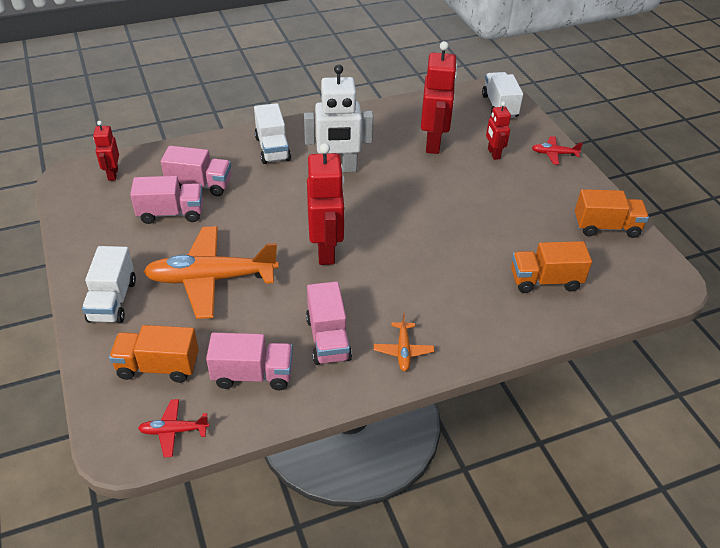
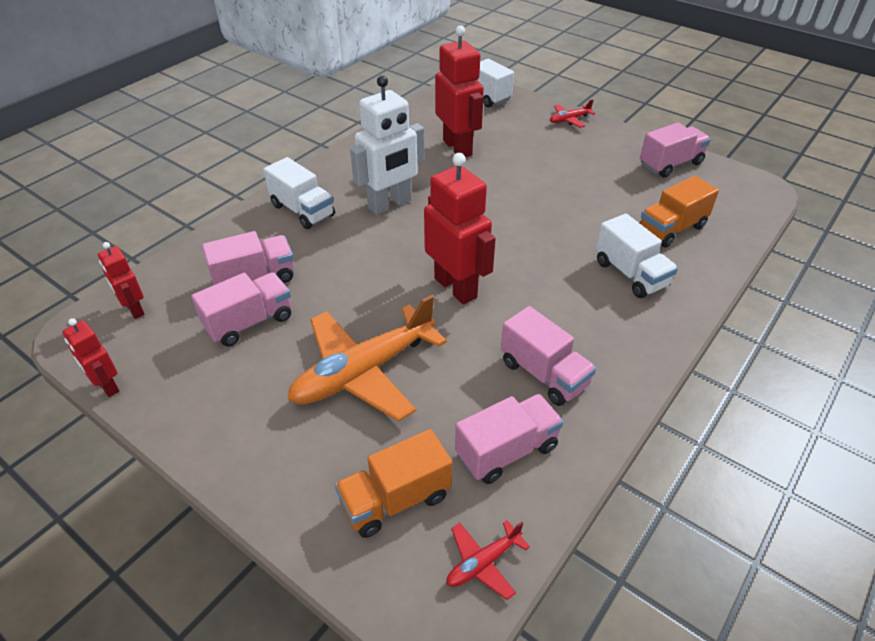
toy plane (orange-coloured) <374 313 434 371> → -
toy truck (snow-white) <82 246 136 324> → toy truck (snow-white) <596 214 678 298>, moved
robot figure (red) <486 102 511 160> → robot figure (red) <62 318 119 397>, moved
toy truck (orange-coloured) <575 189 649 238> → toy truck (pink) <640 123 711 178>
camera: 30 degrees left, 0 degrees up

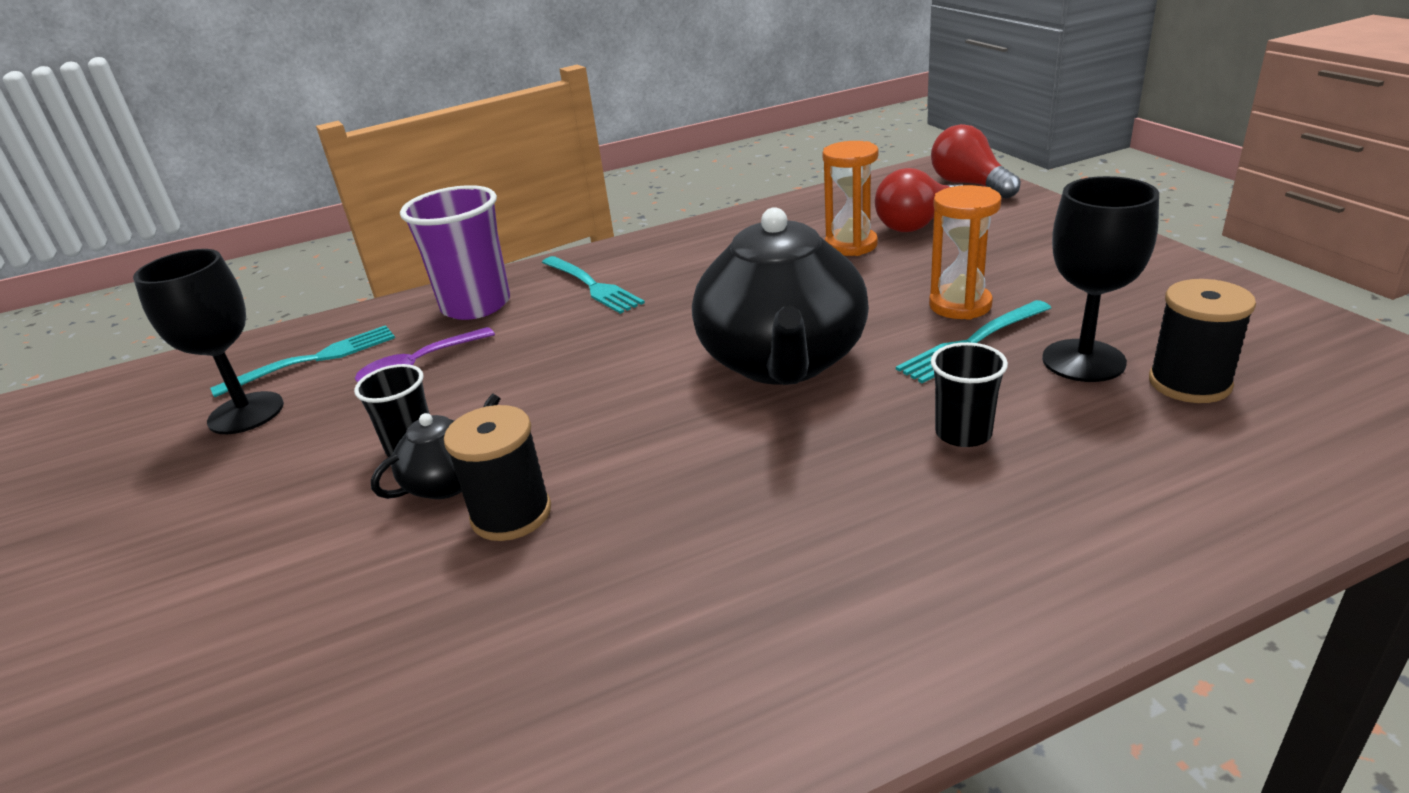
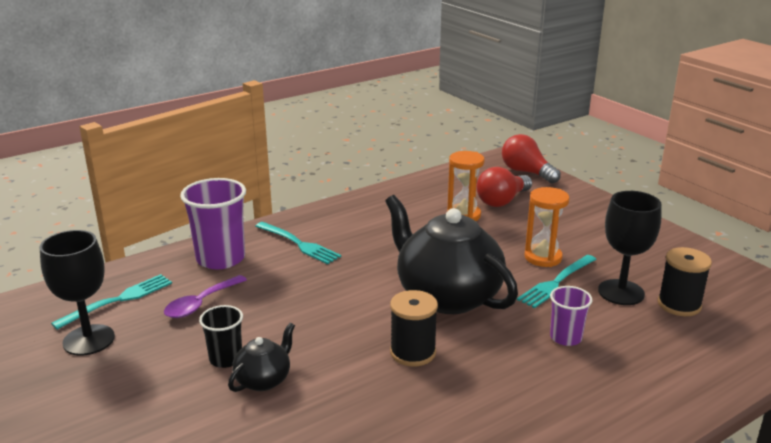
spool (ebony) <444 405 551 541> → spool (ebony) <390 290 438 366>, moved
cup (ebony) <931 342 1008 447> → cup (violet) <550 286 593 346>
tea pot (ebony) <692 207 869 385> → tea pot (ebony) <385 195 518 314>, 150 degrees clockwise
camera: 15 degrees left, 5 degrees down

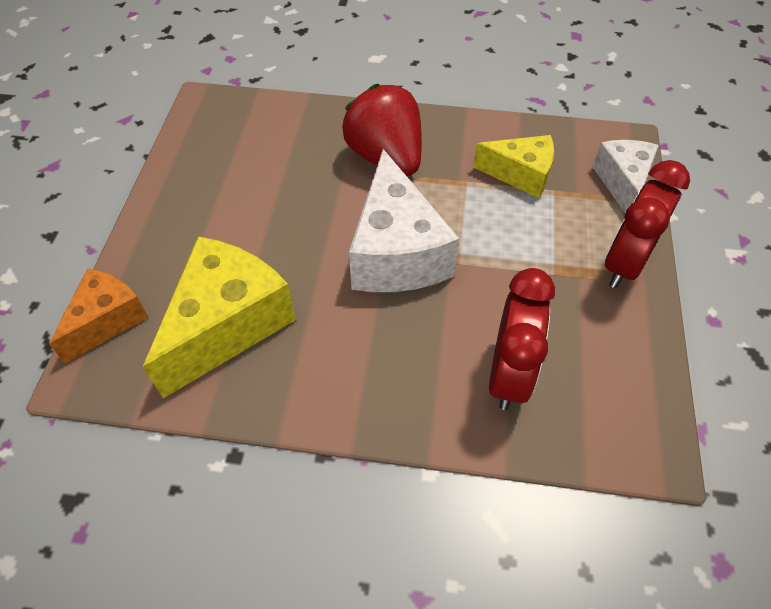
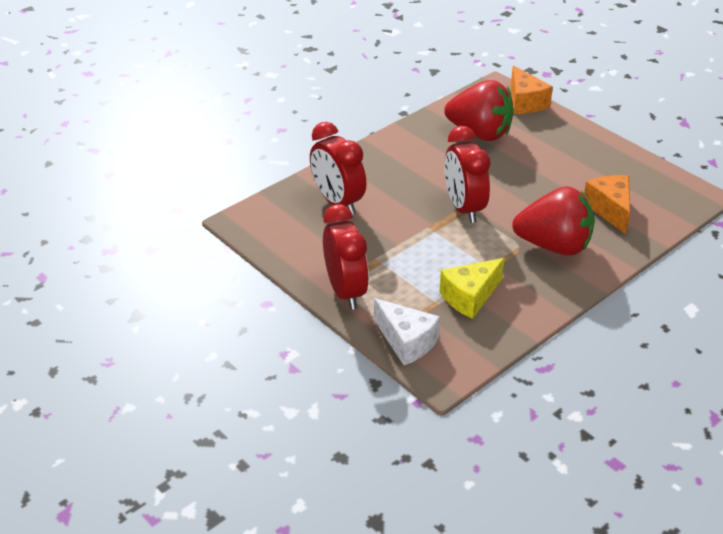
- → piece of cheese (orange-coloured) <584 175 630 235>
piece of cheese (yellow) <143 237 296 399> → strawberry (red) <444 80 514 141>
piece of cheese (snow-white) <349 149 460 292> → clock (red) <444 126 491 223>
camera: 130 degrees right, 15 degrees down

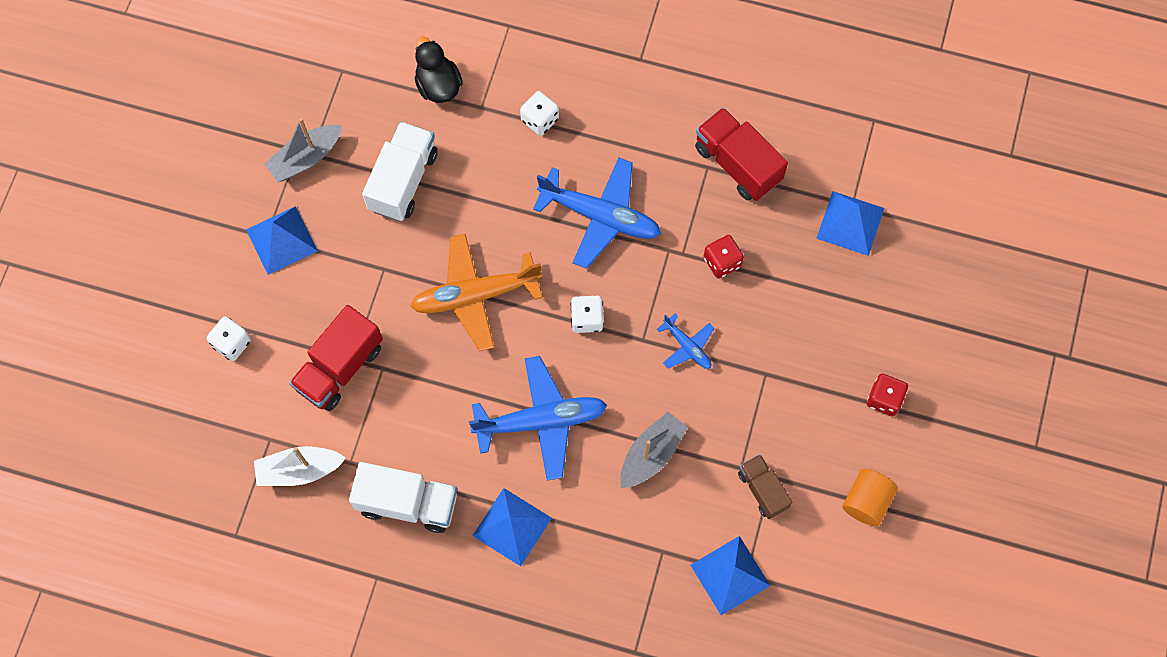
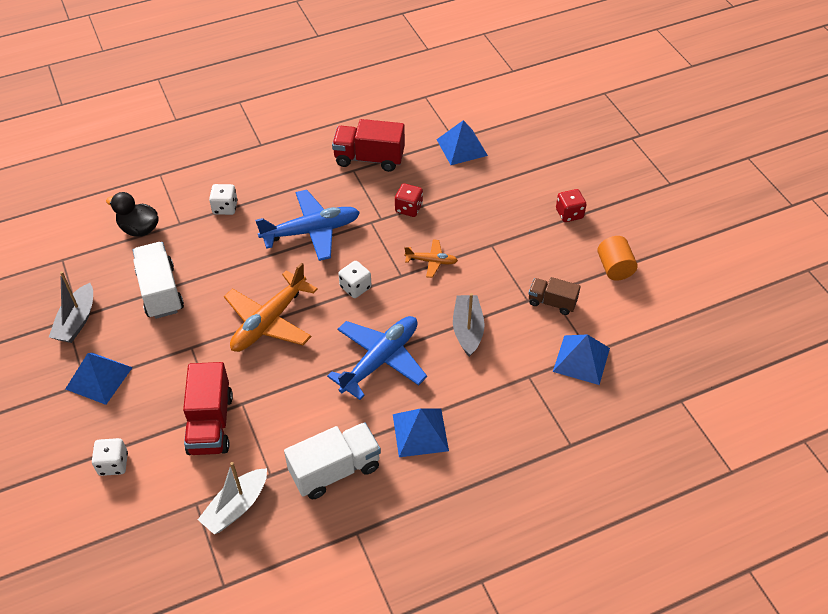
toy plane (blue) <657 313 715 369> → toy plane (orange-coloured) <404 239 458 278>
camera: 40 degrees left, 20 degrees down

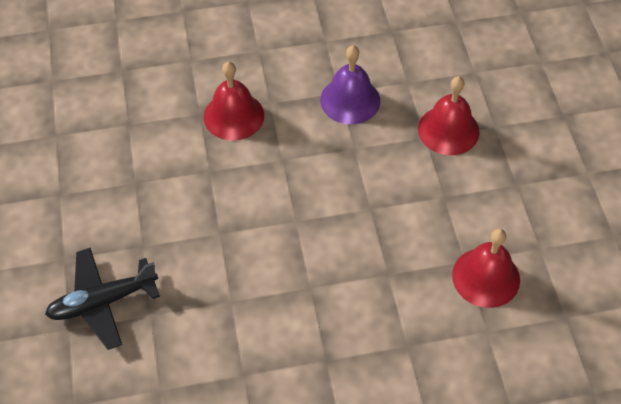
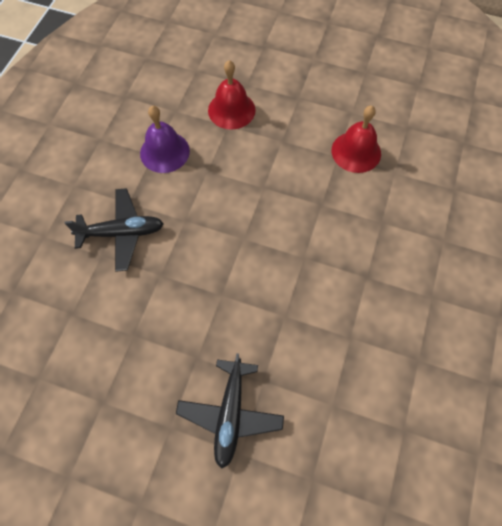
hand bell (red) <203 62 264 141> → toy plane (ebony) <64 188 164 272>
camera: 60 degrees left, 10 degrees up

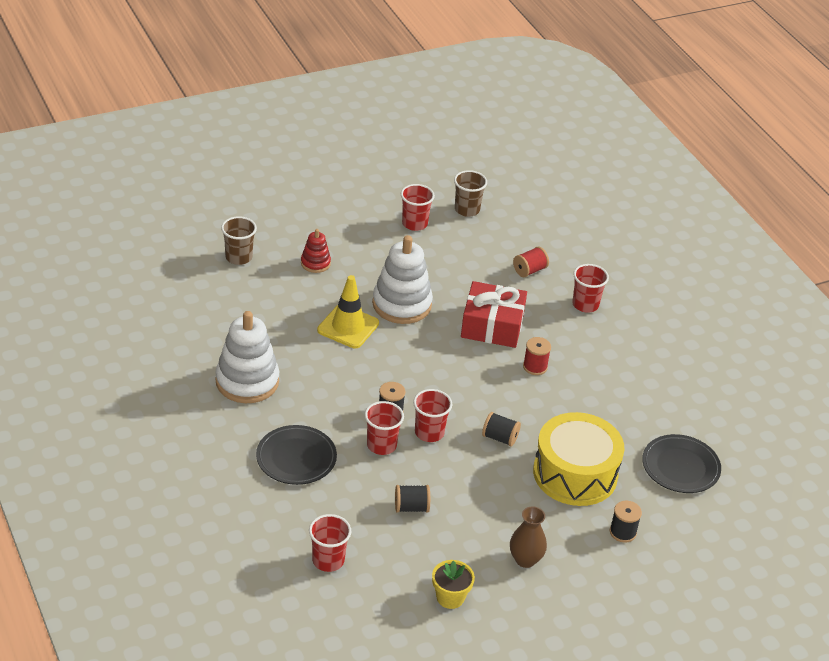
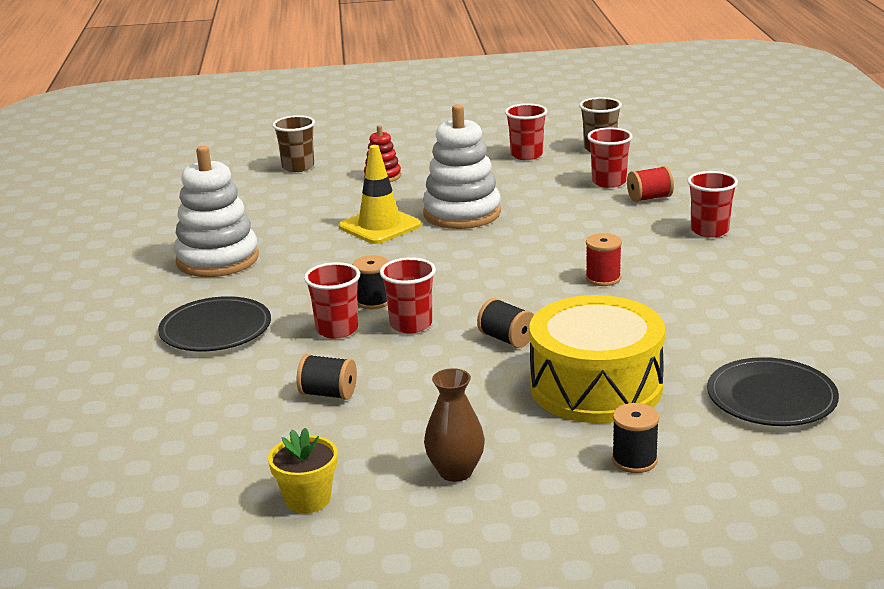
present (red) <461 281 527 348> → -
cup (red) <309 514 351 572> → cup (red) <587 128 633 188>, moved
camera: 25 degrees right, 15 degrees down

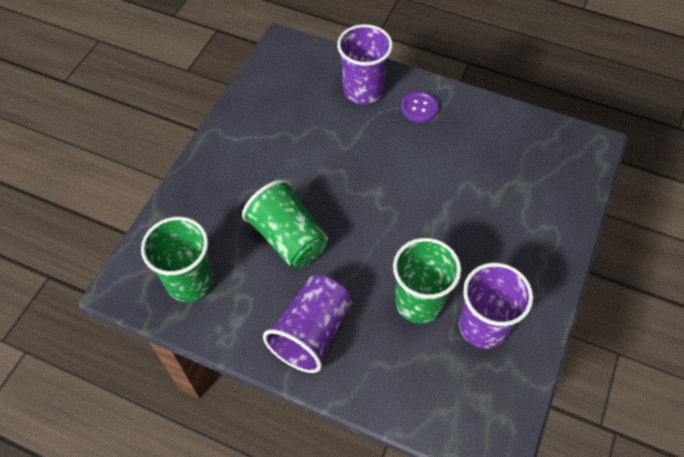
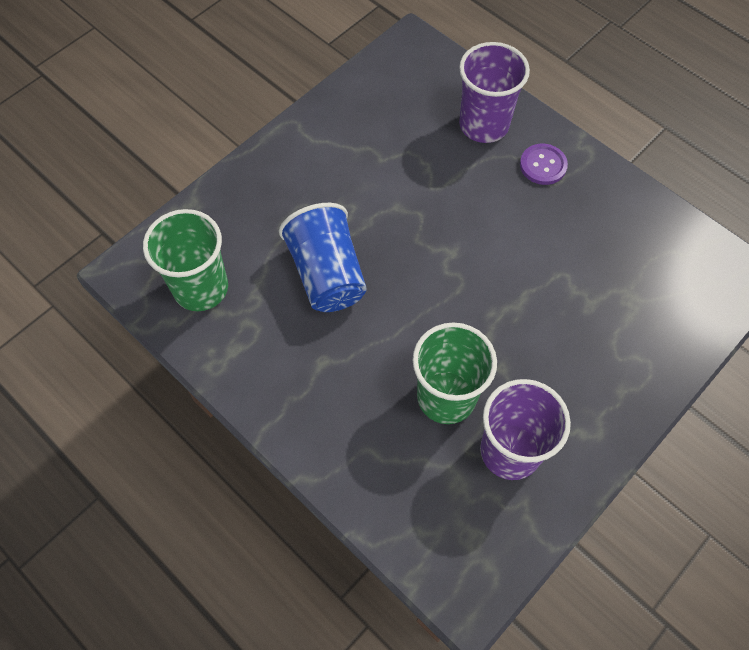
cup (violet) <263 275 352 373> → -
cup (green) <242 179 328 268> → cup (blue) <279 203 367 312>
camera: 20 degrees right, 5 degrees up

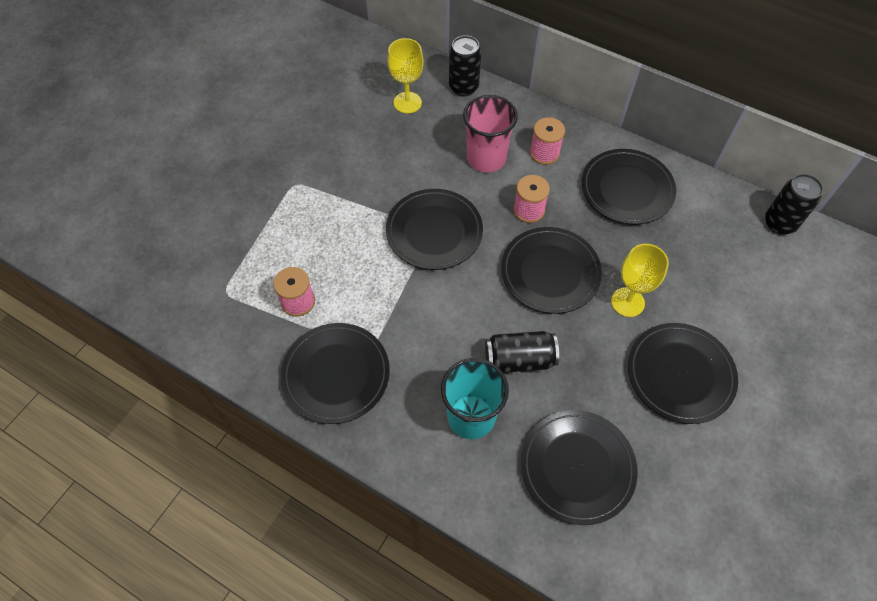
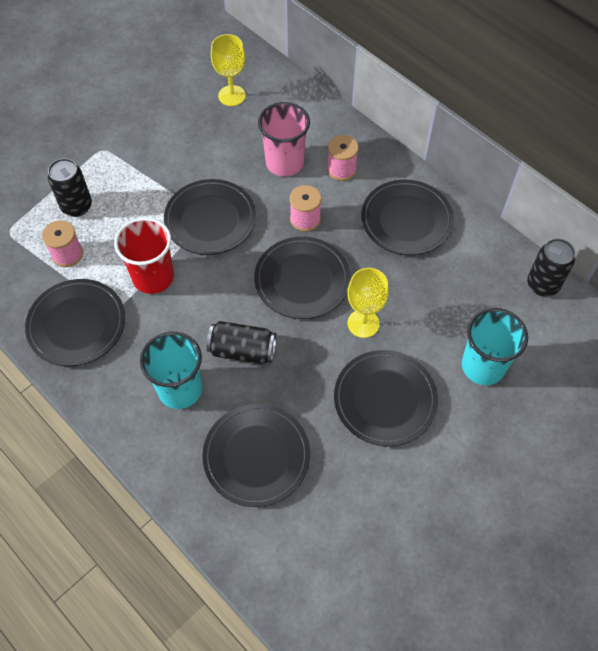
- → cup (red) <114 217 174 294>
- → cup (teal) <462 308 528 385>
can (ebony) <449 35 481 97> → can (ebony) <48 158 92 217>, moved
camera: 15 degrees right, 0 degrees up

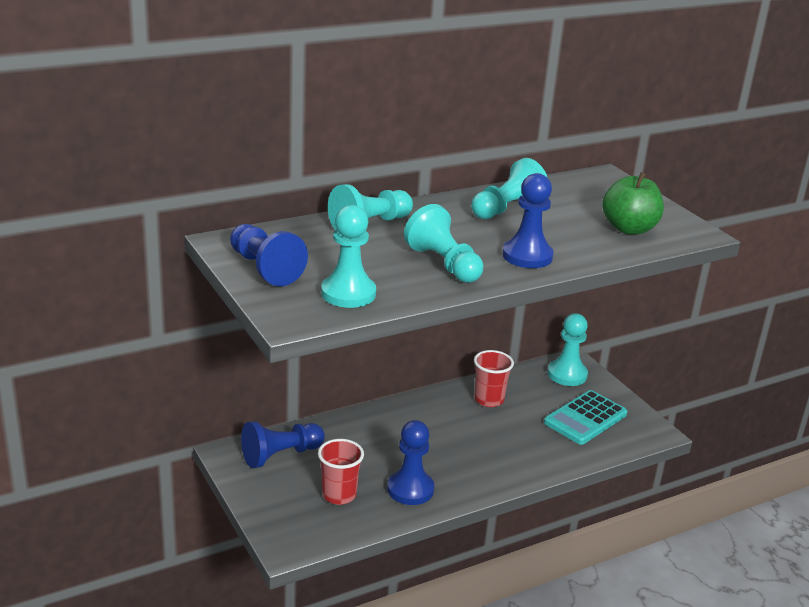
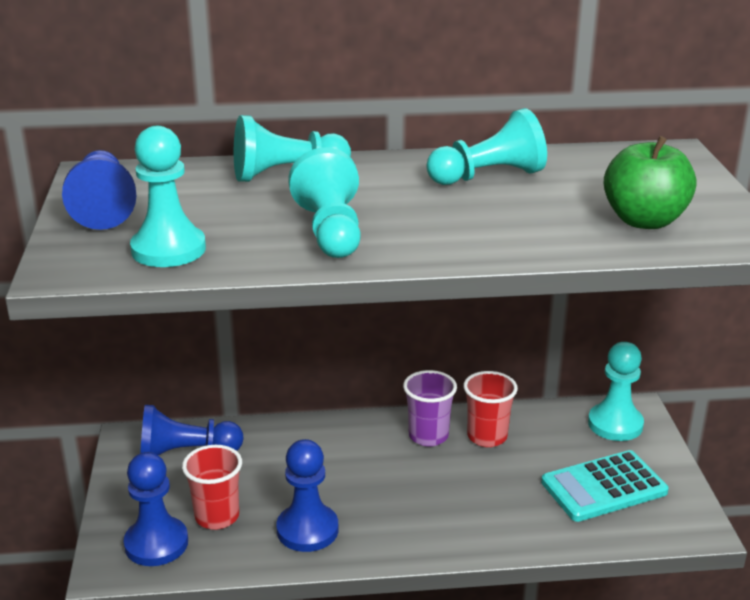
- → cup (violet) <403 370 457 447>
pawn (blue) <502 173 554 268> → pawn (blue) <124 452 188 566>, moved
camera: 25 degrees right, 0 degrees up

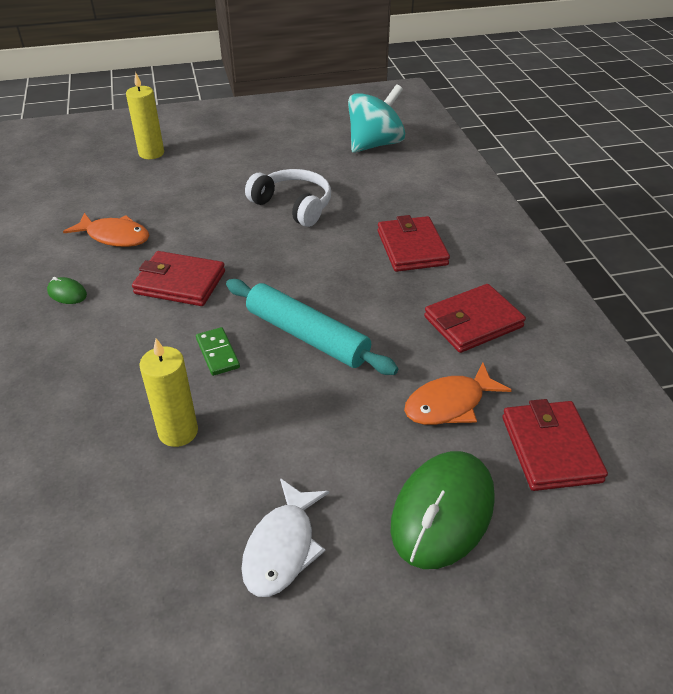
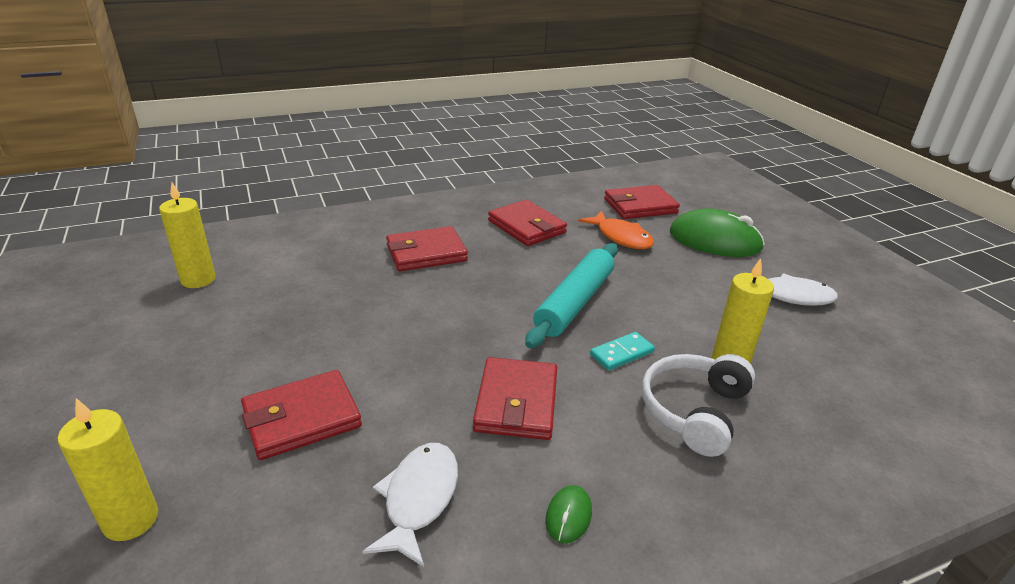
- → card wallet (red) <241 370 362 460>
over-ear headphones (snow-white) <245 169 331 227> → over-ear headphones (snow-white) <642 354 755 457>, moved
whirligig (teal) <348 84 405 153> → pillar candle (yellow) <159 182 216 288>
fish figure (orange-coloured) <63 213 150 247> → fish figure (snow-white) <362 443 458 567>
domino (green) <196 327 240 376> → domino (teal) <590 332 655 371>
camera: 100 degrees left, 10 degrees down

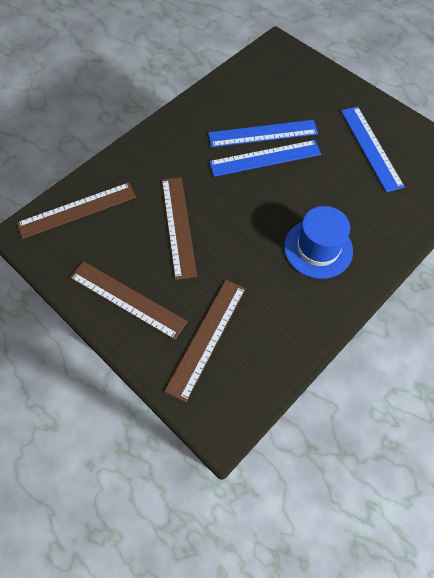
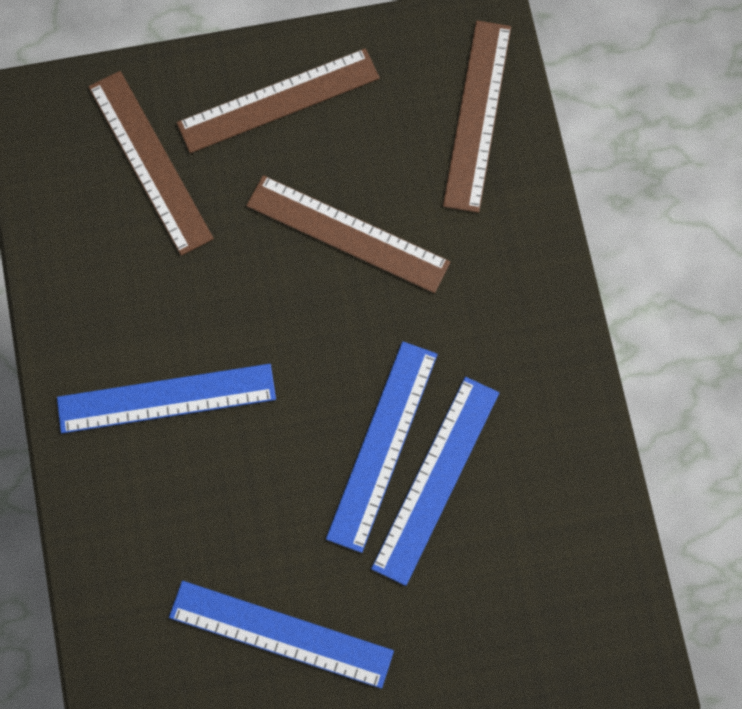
tall hat (blue) <284 206 353 279> → straightedge (blue) <57 364 276 433>
camera: 125 degrees right, 10 degrees up

